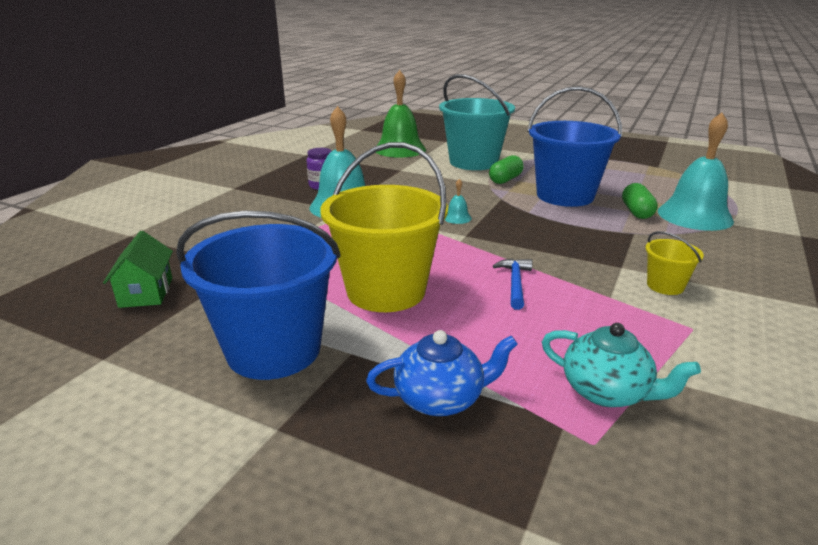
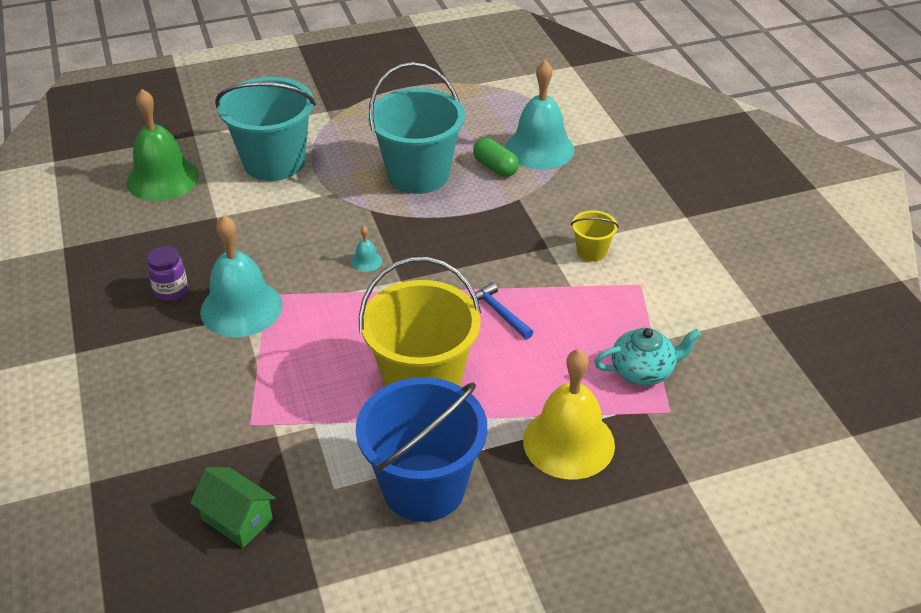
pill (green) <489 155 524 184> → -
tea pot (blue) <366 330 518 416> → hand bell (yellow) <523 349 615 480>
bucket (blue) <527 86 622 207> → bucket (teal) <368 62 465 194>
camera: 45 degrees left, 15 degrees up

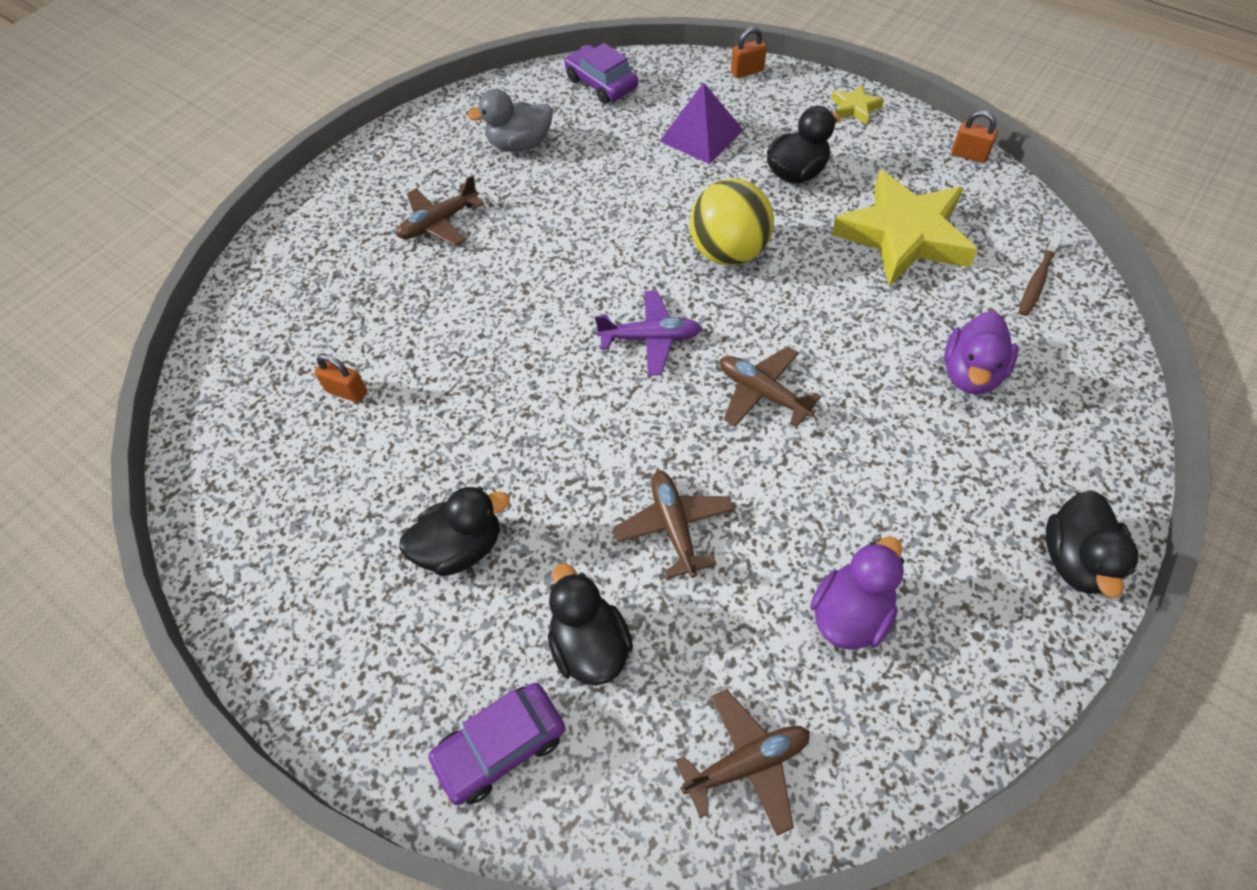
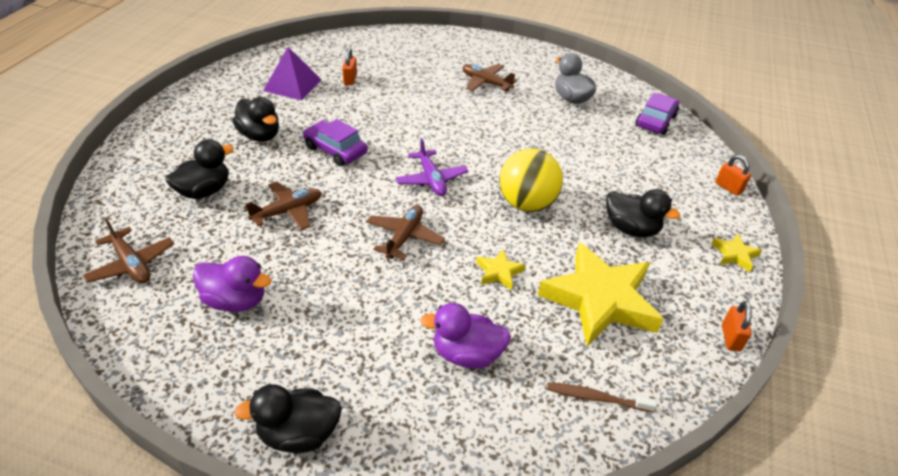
- → star shape (yellow) <476 249 525 290>
automobile (violet) <426 683 565 805> → automobile (violet) <303 119 368 166>, moved
pyramid (violet) <660 82 743 164> → pyramid (violet) <263 47 322 100>, moved
camera: 65 degrees right, 15 degrees down

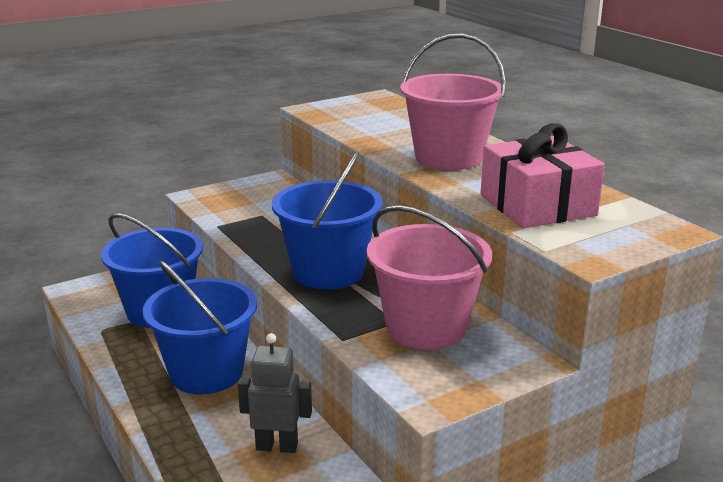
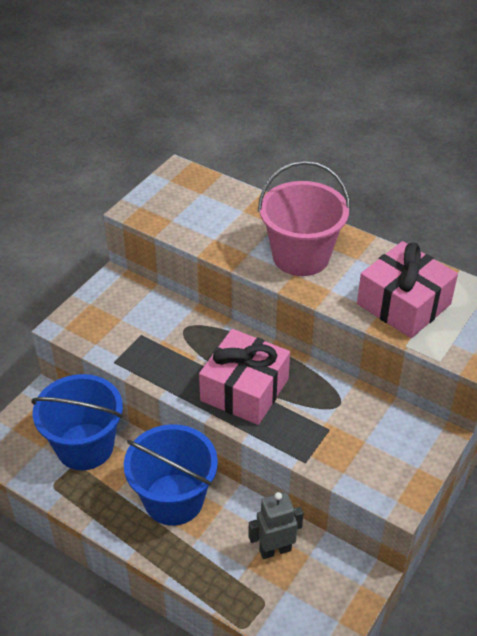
bucket (pink) <367 205 492 350> → -
bucket (blue) <272 151 383 290> → present (pink) <199 329 290 425>
camera: 25 degrees left, 20 degrees up

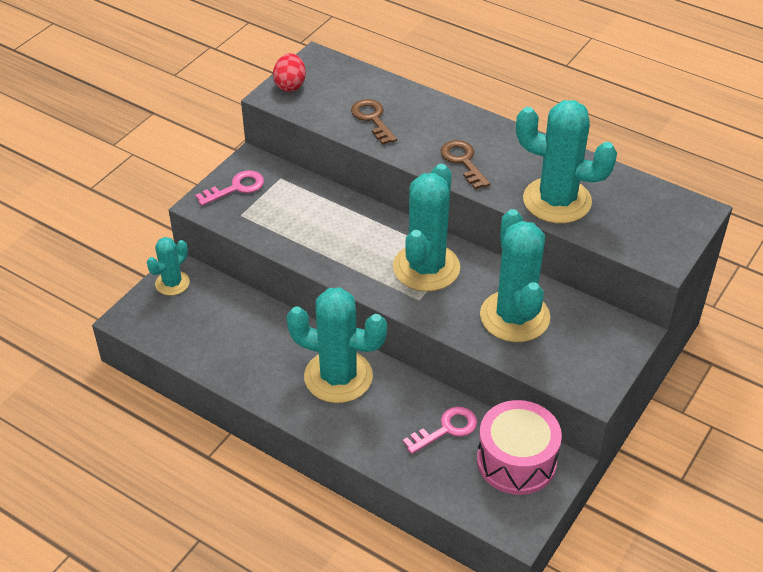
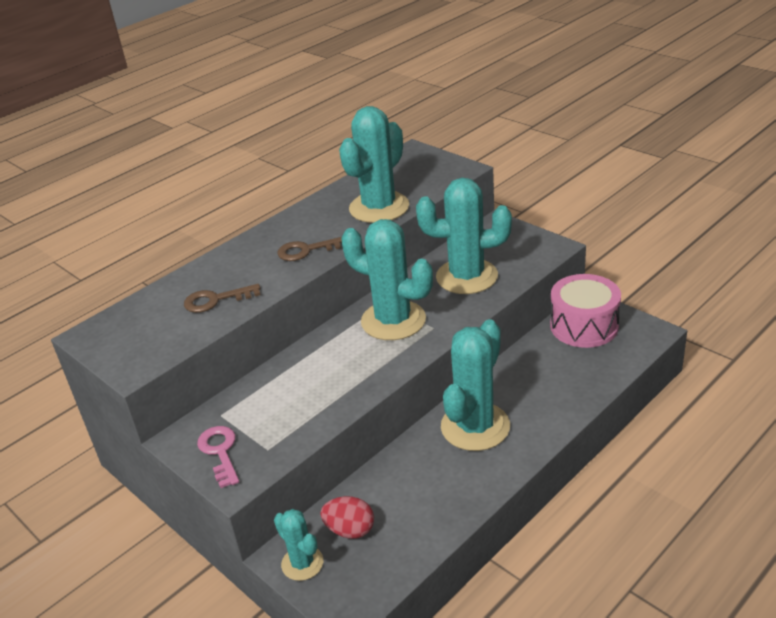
key (pink) <403 407 477 454> → -
toy egg (red) <273 53 306 92> → toy egg (red) <320 496 374 539>, moved
camera: 75 degrees left, 10 degrees down

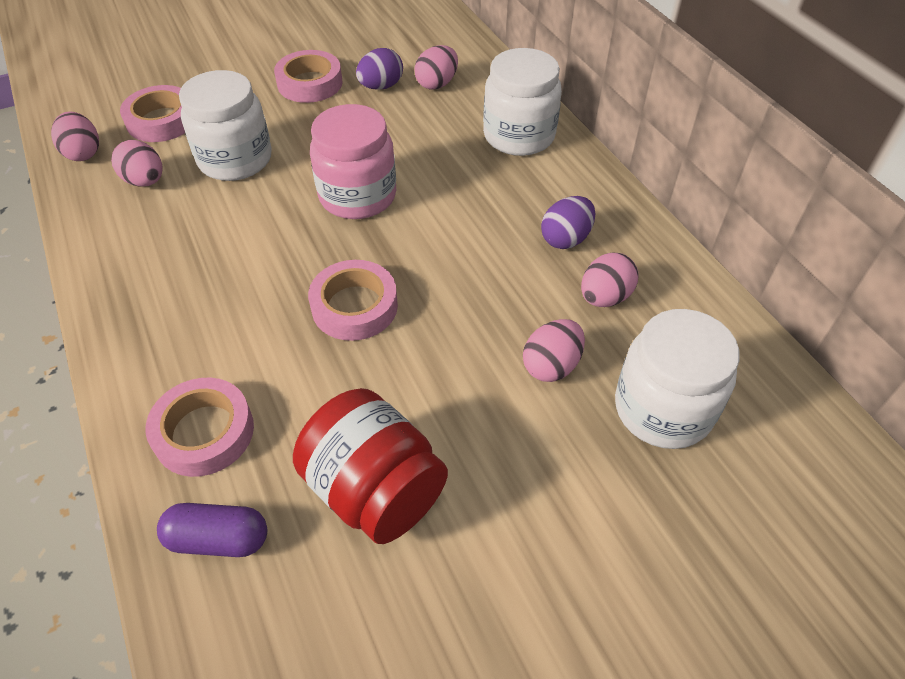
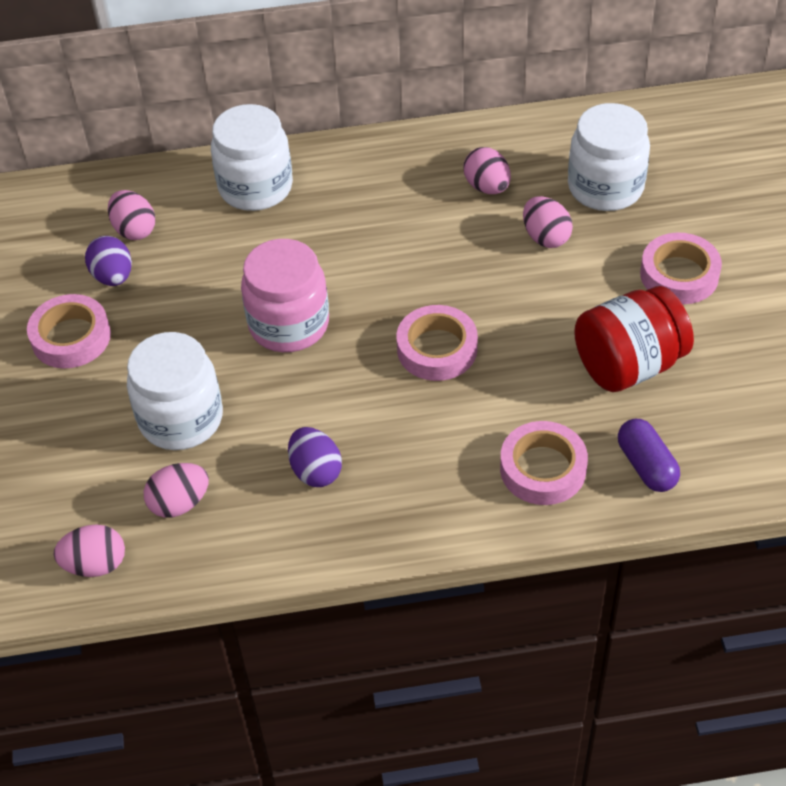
roll of tape (pink) <120 85 185 142> → roll of tape (pink) <640 233 722 304>, moved
toy egg (violet) <541 196 595 249> → toy egg (violet) <288 427 342 487>, moved
pill (violet) <157 503 267 557> → pill (violet) <618 419 680 492>, 45 degrees counterclockwise
camera: 70 degrees left, 0 degrees up

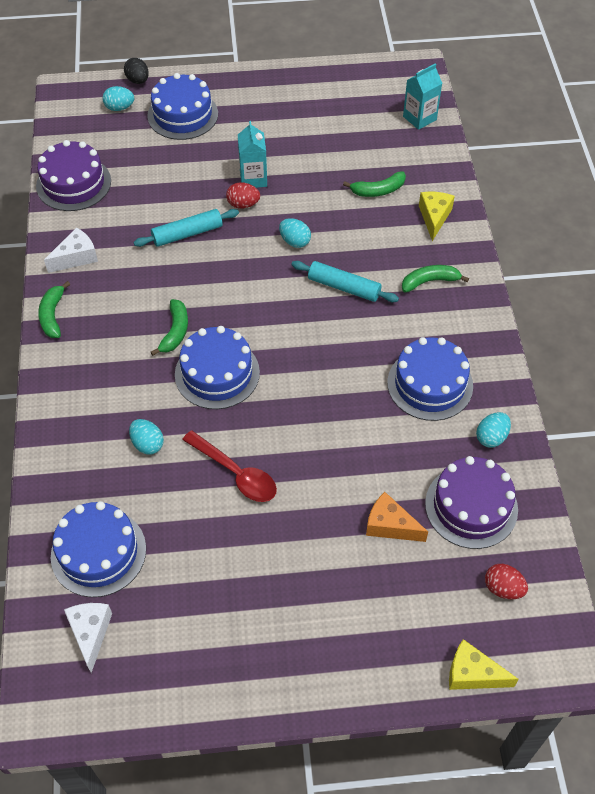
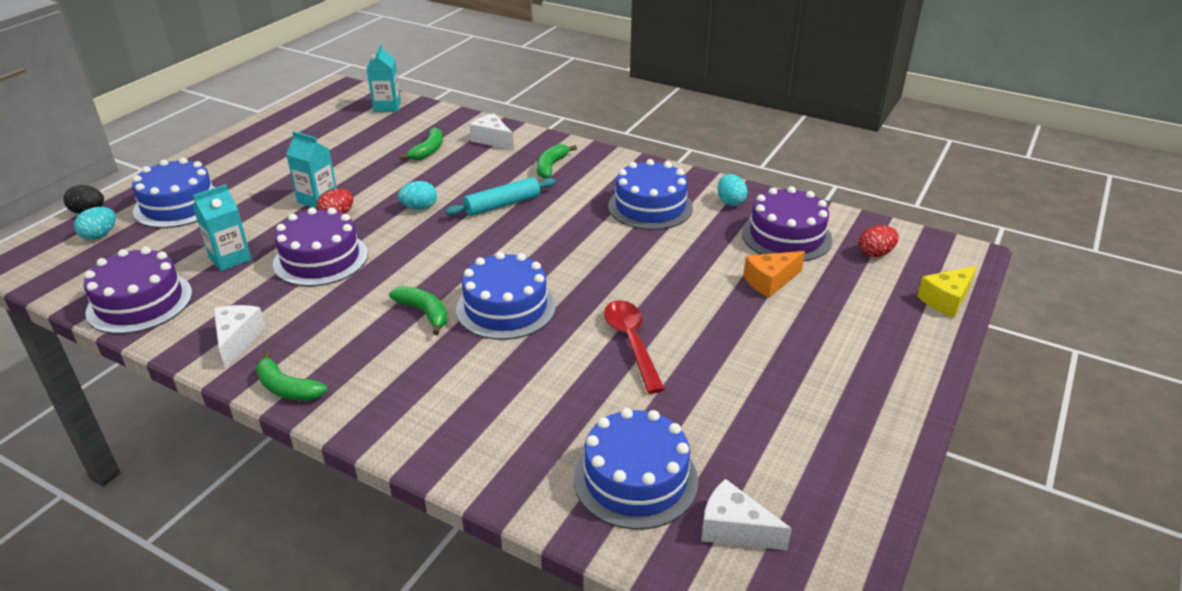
toy egg (teal) <129 419 164 455> → -
- → juice carton (teal) <193 184 252 271>
dough roller (teal) <133 209 239 247> → cake (violet) <273 207 368 286>
piece of cheese (yellow) <419 192 455 241> → piece of cheese (snow-white) <469 113 514 150>
tablespoon (red) <182 430 277 502> → tablespoon (red) <604 300 665 394>, 90 degrees counterclockwise
camera: 55 degrees left, 20 degrees down

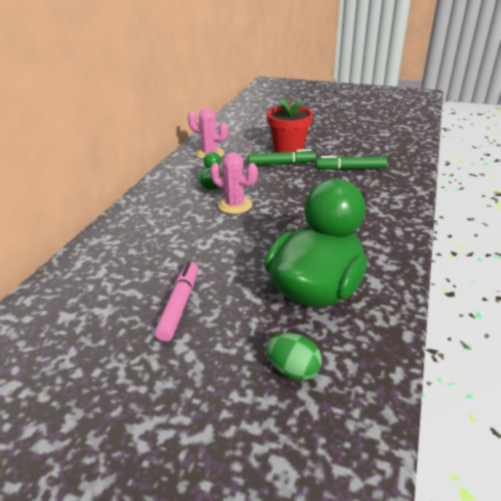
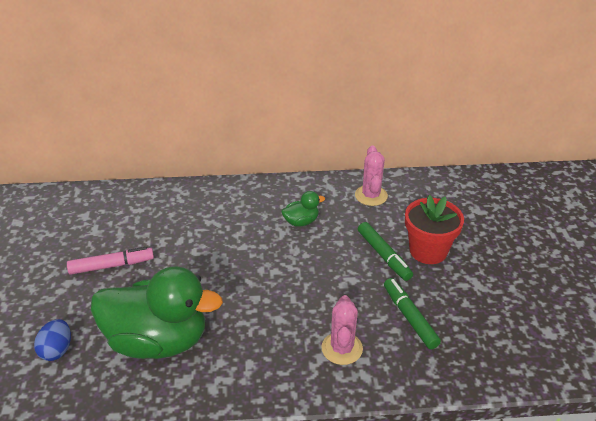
prickly plant (pink) <210 153 258 214> → prickly plant (pink) <321 295 363 365>, moved
toy egg (green) <267 333 322 381> → toy egg (blue) <34 319 71 361>
camera: 65 degrees right, 5 degrees up

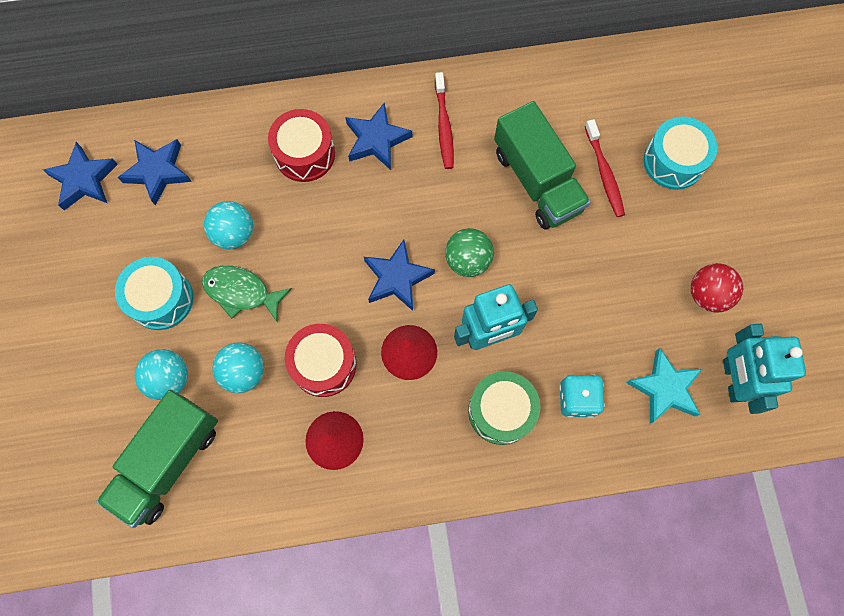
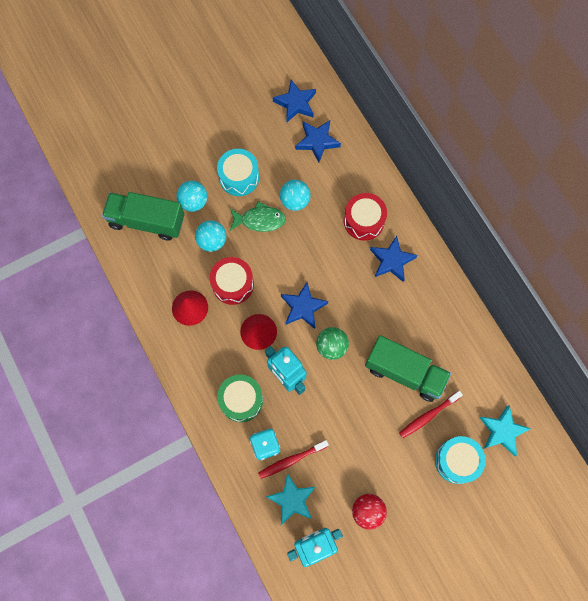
- → star shape (teal) <480 405 531 456>
toothbrush (red) <435 72 454 169> → toothbrush (red) <258 440 329 479>, moved
fish figure (green) <202 265 292 322> → fish figure (green) <229 201 286 232>, 90 degrees clockwise
toy truck (green) <494 101 591 229> → toy truck (green) <365 335 451 402>, 105 degrees counterclockwise
camera: 70 degrees right, 0 degrees up

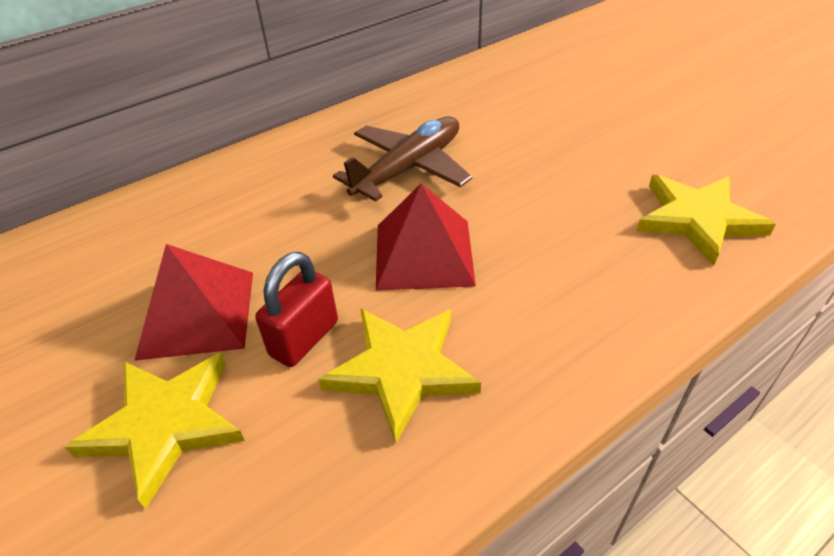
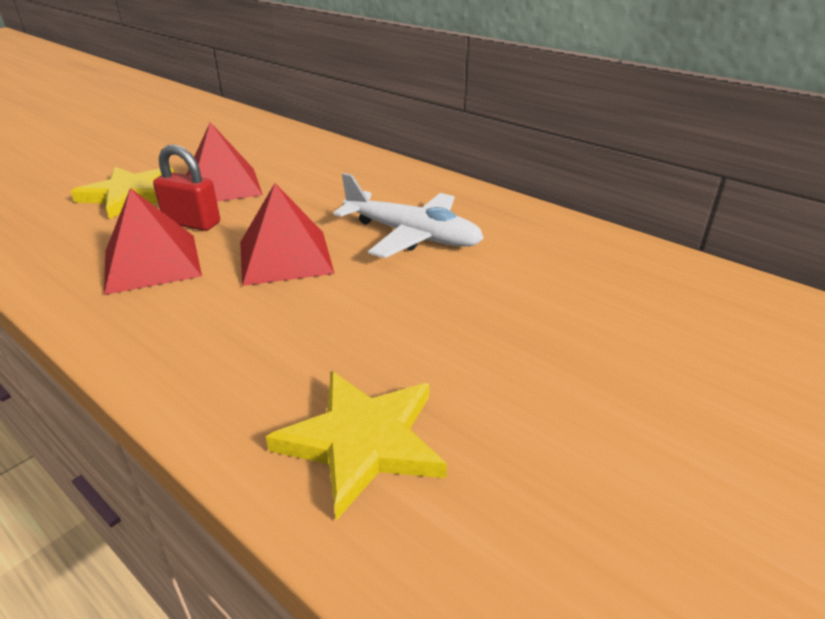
star shape (yellow) <318 308 481 444> → pyramid (red) <104 188 202 295>
toy plane (dark brown) <333 116 472 202> → toy plane (snow-white) <333 173 484 258>
camera: 75 degrees right, 10 degrees down

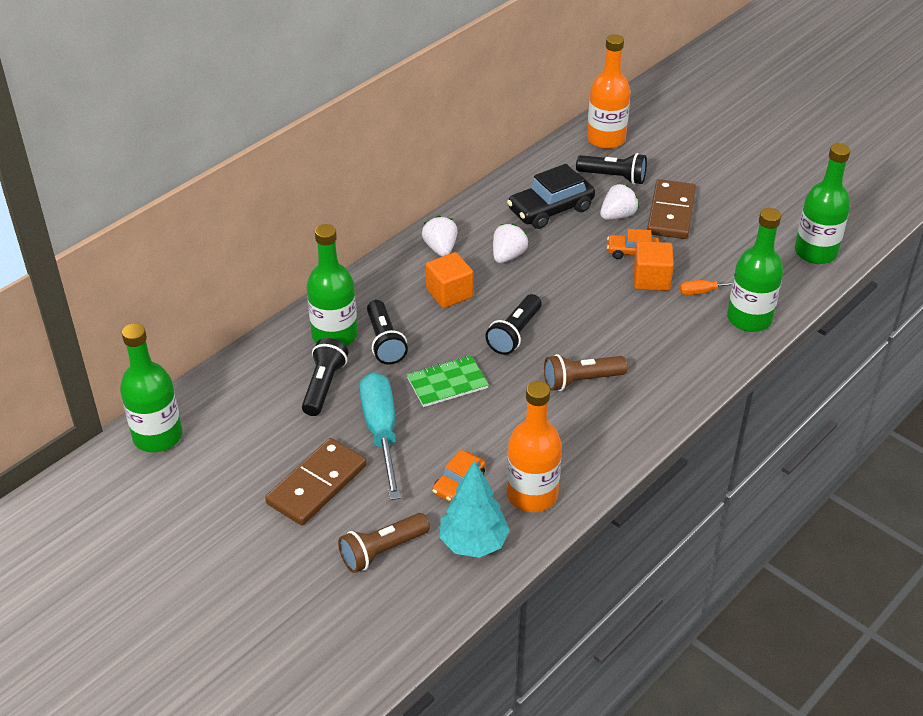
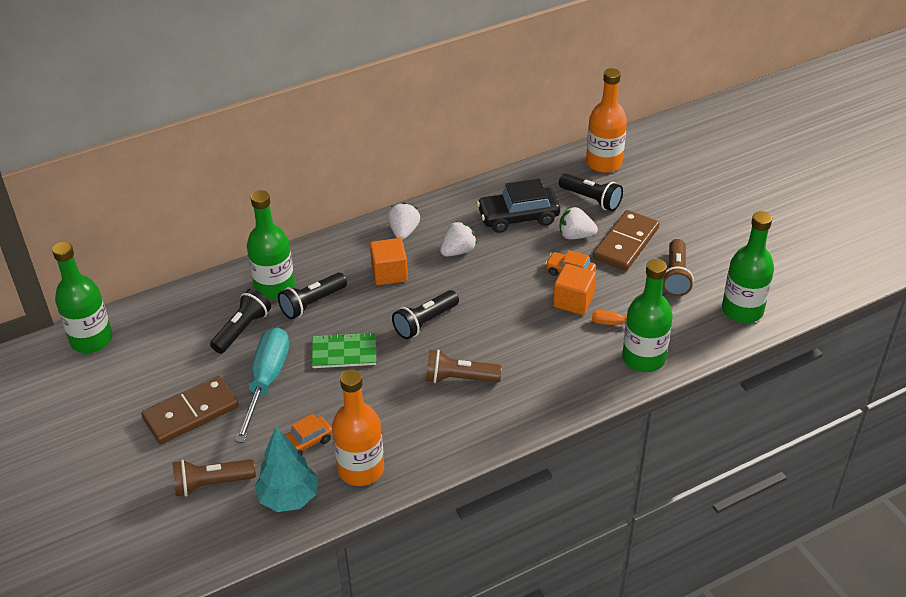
- → pocket torch (dark brown) <663 239 694 296>
pocket torch (ebony) <367 300 408 365> → pocket torch (ebony) <278 273 347 319>, 45 degrees clockwise
strawberry (snow-white) <600 184 639 220> → strawberry (snow-white) <560 207 598 239>, 150 degrees counterclockwise
camera: 20 degrees right, 0 degrees up

